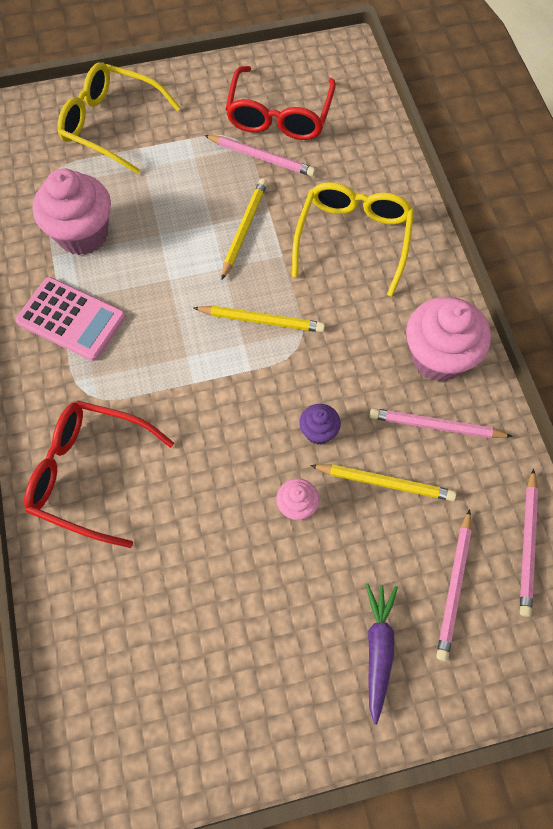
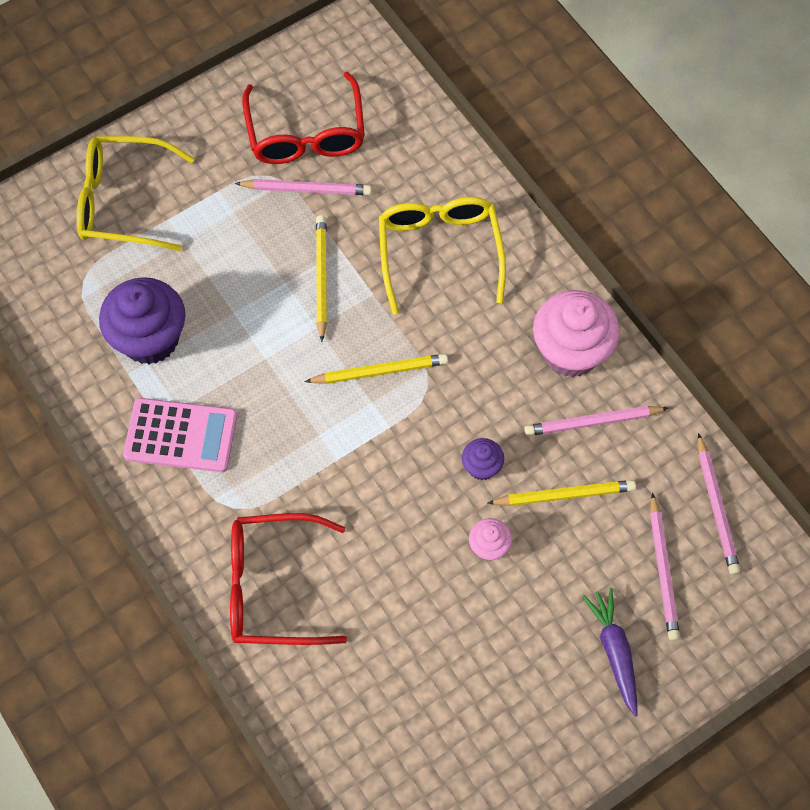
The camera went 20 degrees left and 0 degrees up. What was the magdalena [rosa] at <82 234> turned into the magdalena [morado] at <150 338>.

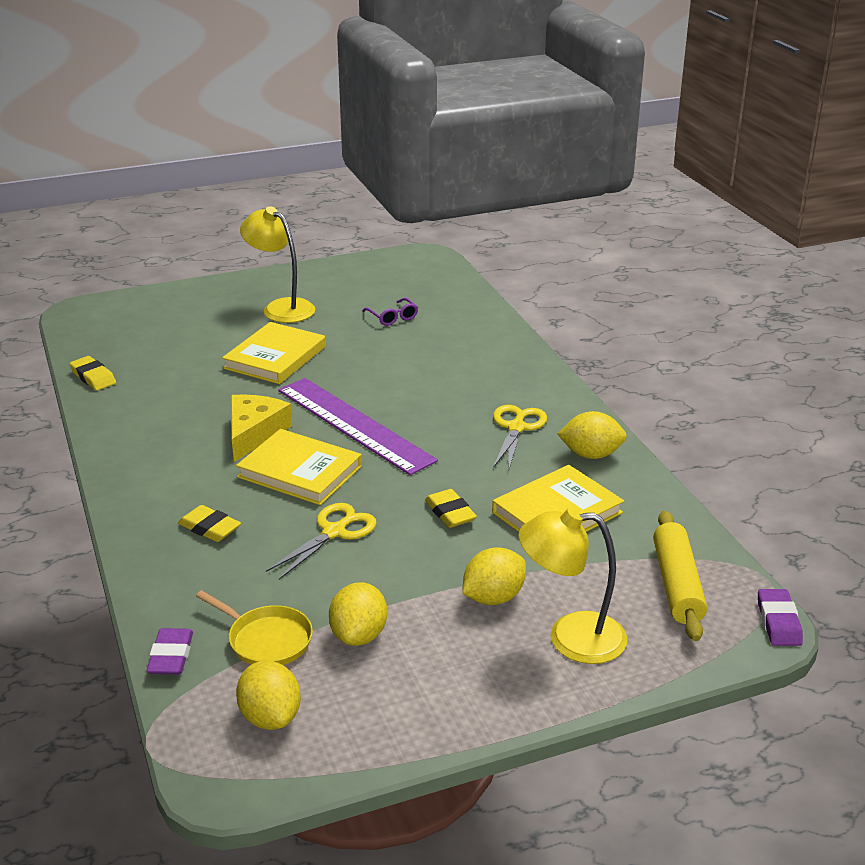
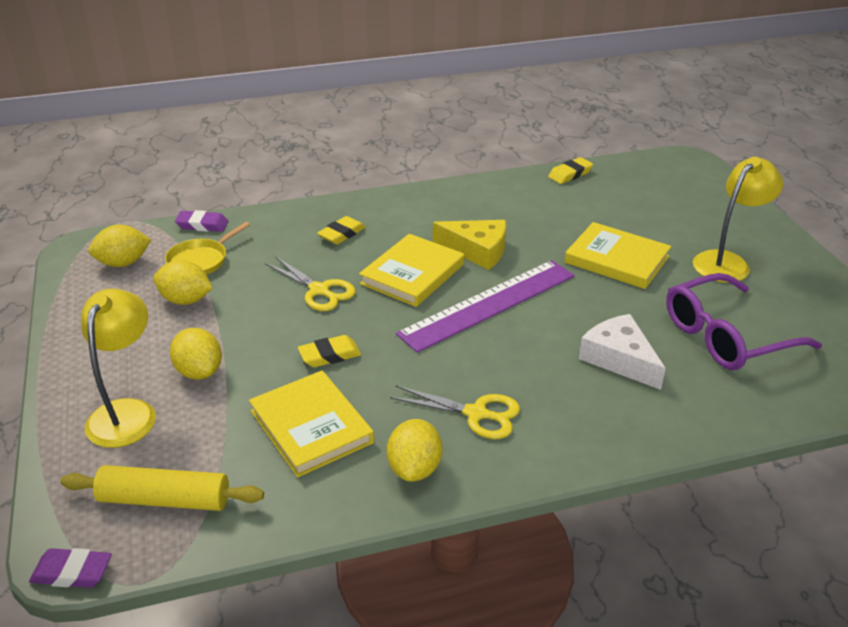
The camera went 95 degrees right and 5 degrees up. The size of the gafas [morado] at <393 317> changed by a factor of 2.26. The second view gained the queso [blanco] at <619 359>.

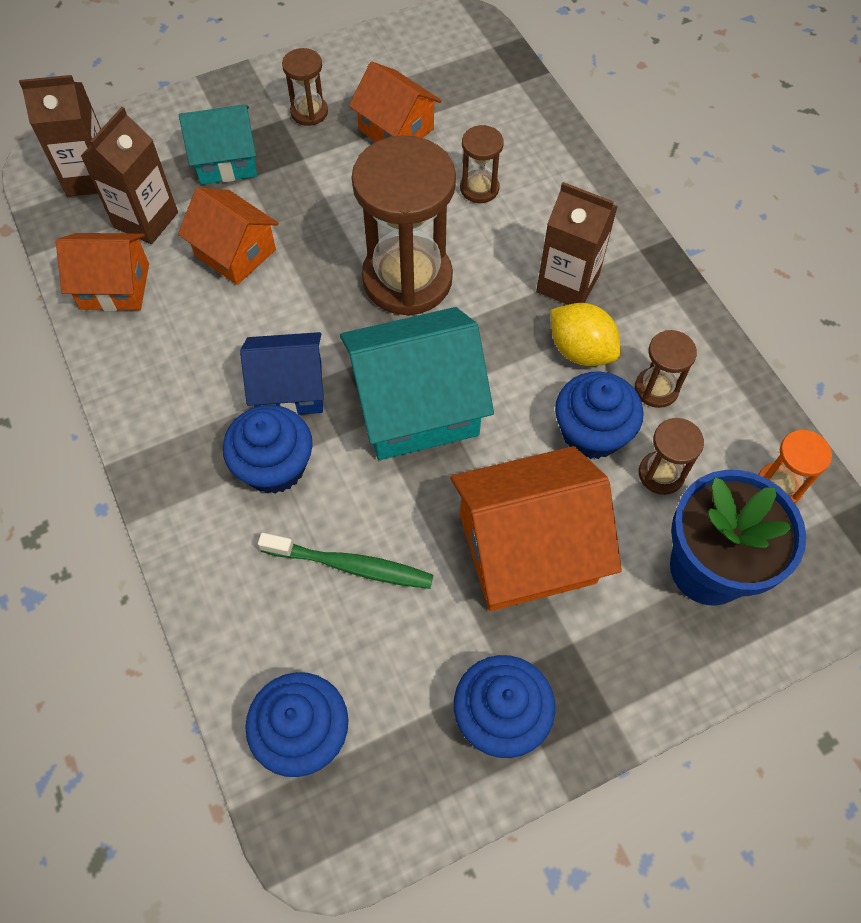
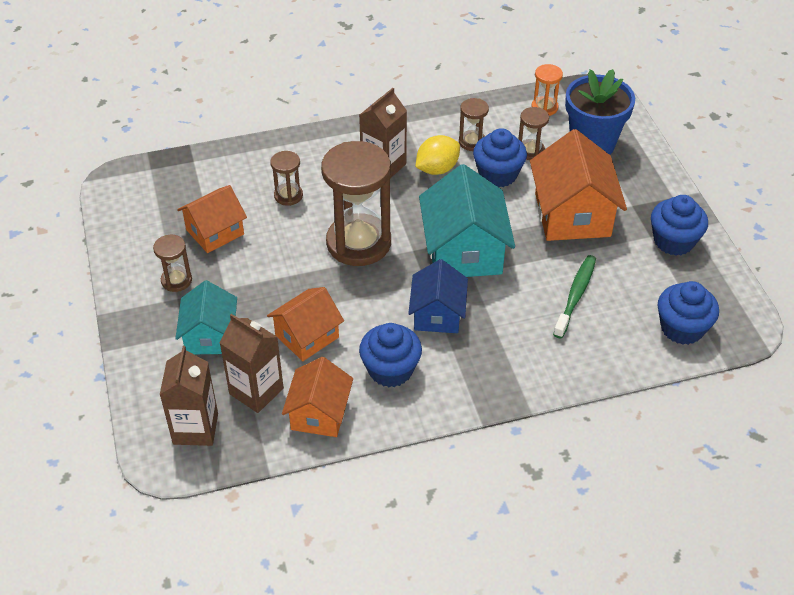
The camera went 80 degrees left and 15 degrees down. The magdalena [azul] ended up elsewhere, having gone from <274 466> to <390 370>.

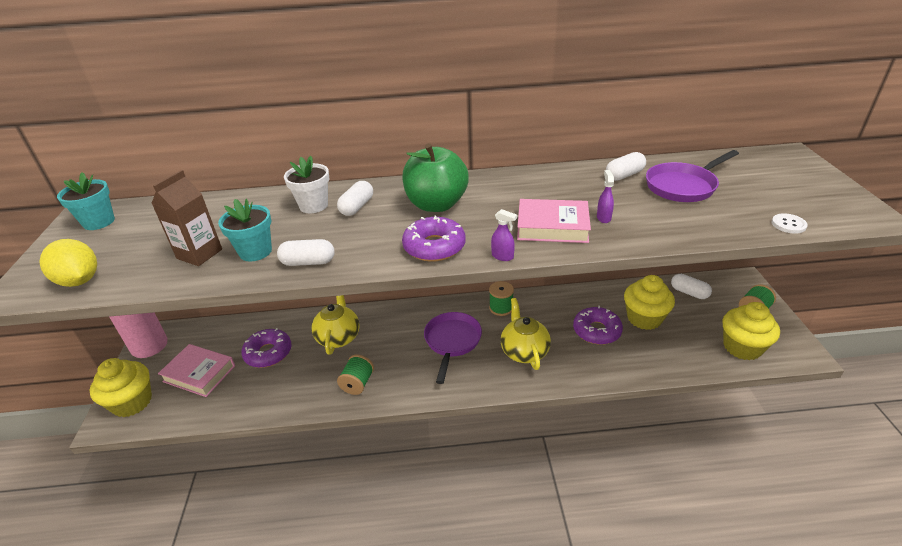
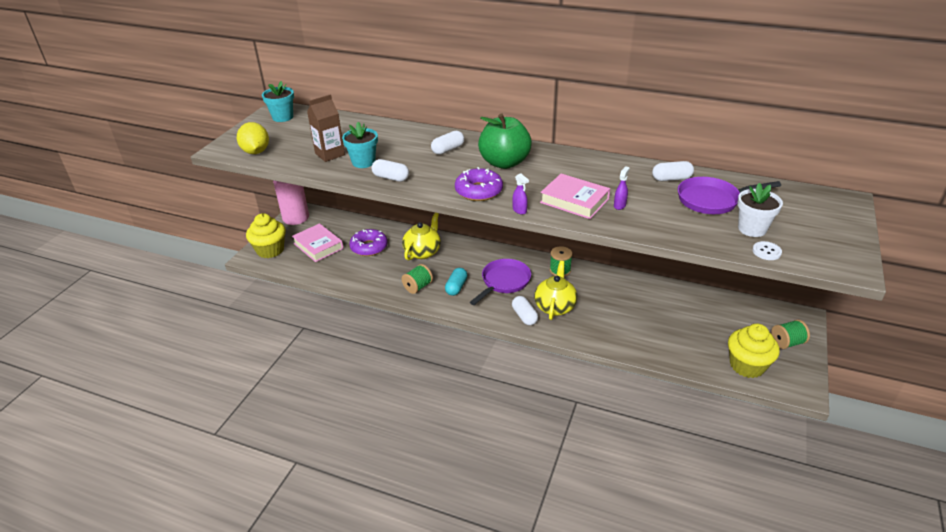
The camera went 25 degrees right and 0 degrees up. The maceta [blanco] ended up elsewhere, having gone from <313 205> to <752 229>. The cápsula [blanco] ended up elsewhere, having gone from <689 292> to <524 316>. The second view lost the magdalena [amarillo] at <644 318>. The second view lost the rosquilla [morado] at <596 331>. The second view gained the cápsula [turquesa] at <456 287>.

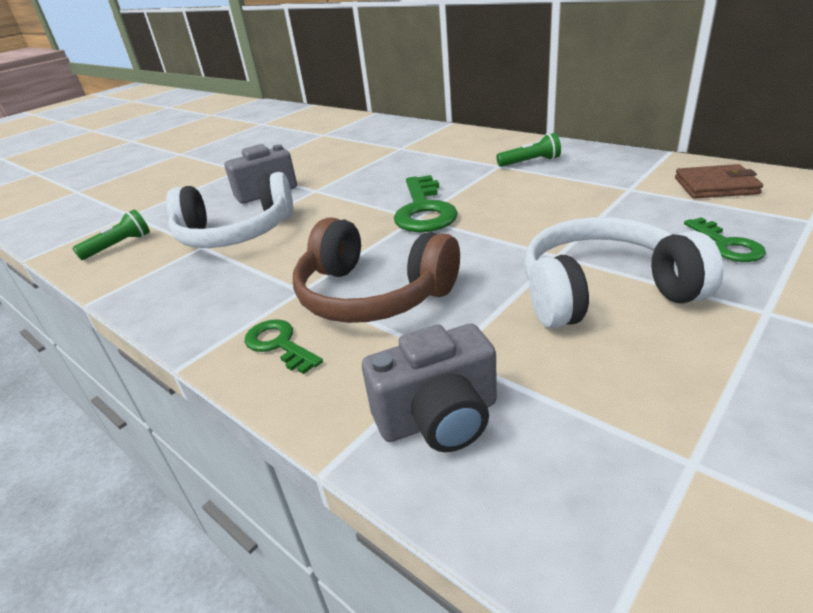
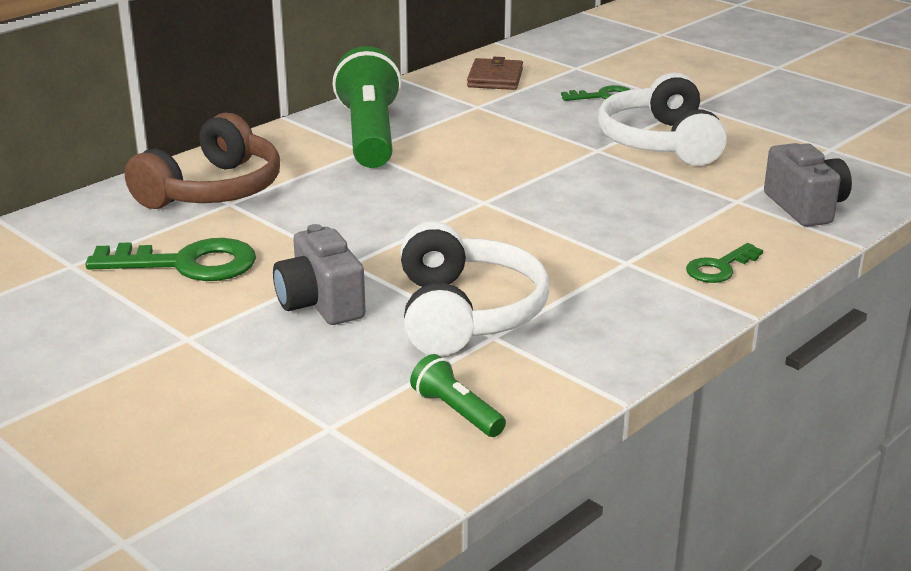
The camera went 90 degrees left and 5 degrees down. The size of the lámpara de mano [verde] at <530 162> changed by a factor of 2.22. The llave [verde] ended up elsewhere, having gone from <423 210> to <187 264>. The auriculares [marrón] ended up elsewhere, having gone from <373 294> to <213 190>.

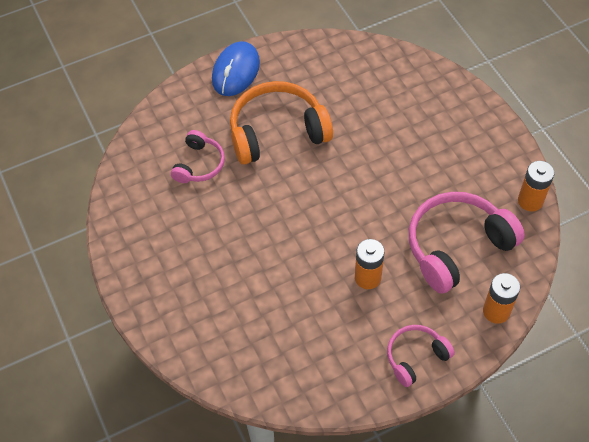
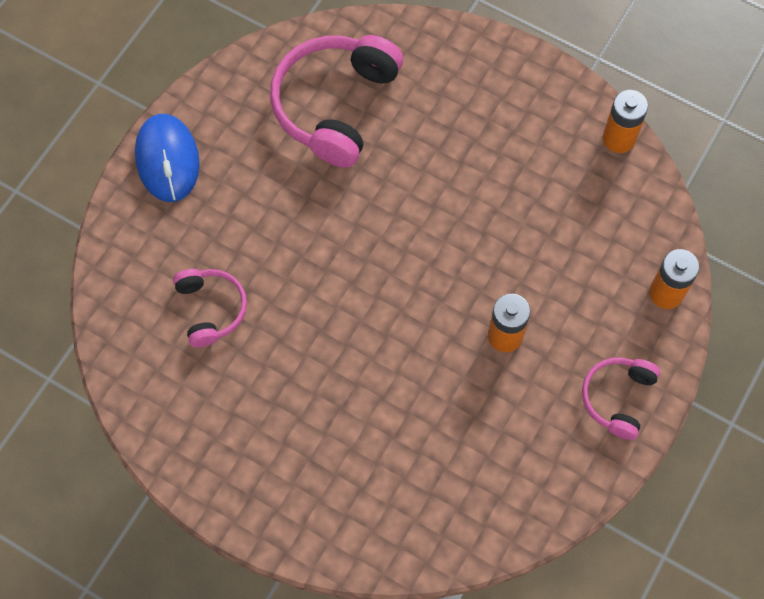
The camera went 35 degrees left and 10 degrees up. The second view lost the auriculares [naranja] at <277 132>. The auriculares [rosa] ended up elsewhere, having gone from <457 247> to <335 105>.

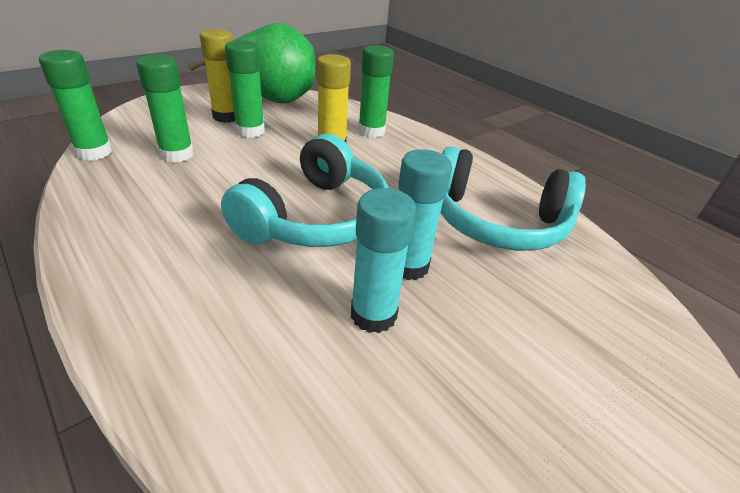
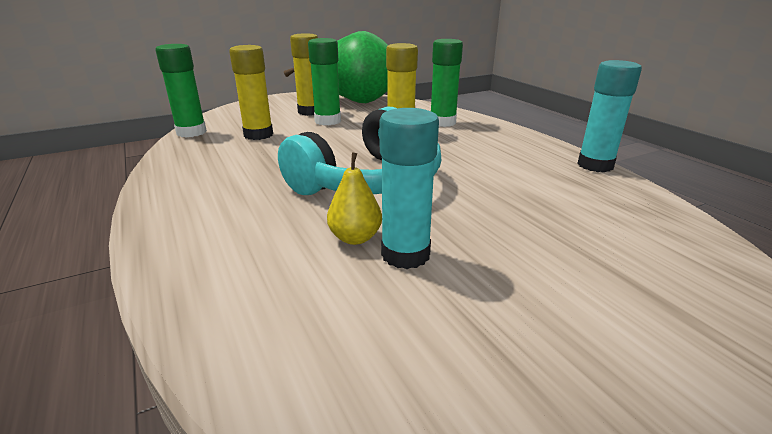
The camera went 15 degrees right and 10 degrees down. What was the barra de pegamento [verde] at <177 154> turned into the barra de pegamento [amarillo] at <258 135>. The second view lost the auriculares [turquesa] at <497 221>. The barra de pegamento [turquesa] ended up elsewhere, having gone from <408 266> to <595 165>. The second view gained the pera [amarillo] at <355 238>.

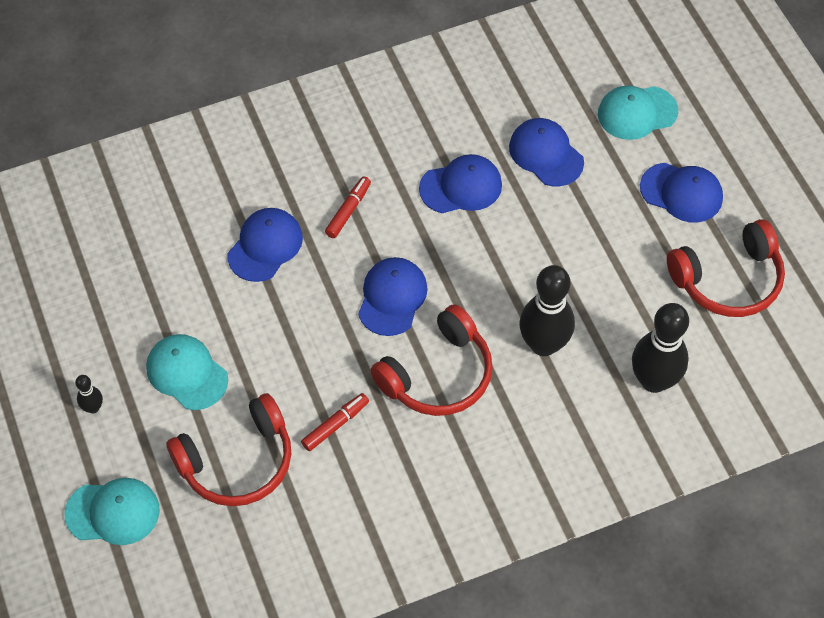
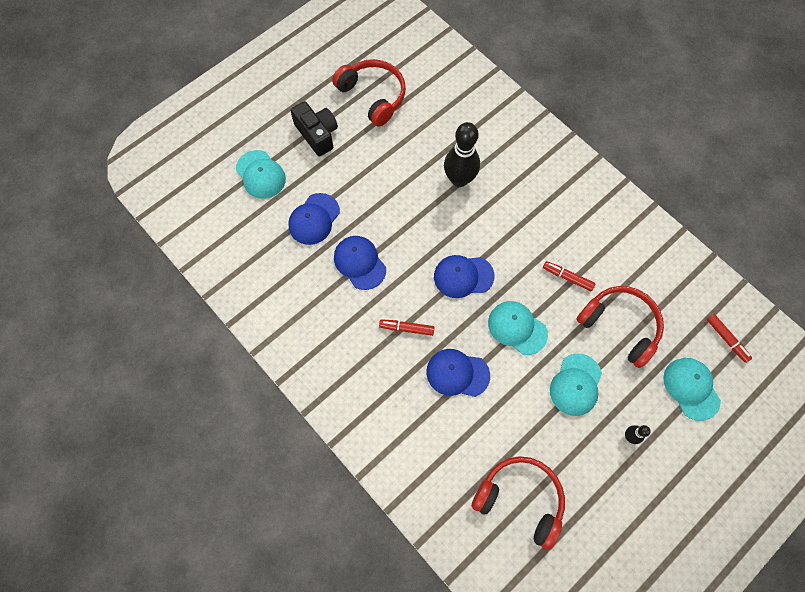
The camera went 110 degrees left and 10 degrees up. Where the gorra [azul] stood at <681 193>, the cámara [negro] came to stand at <317 134>. The second view lost the bolo [negro] at <653 381>. The auriculares [rojo] ended up elsewhere, having gone from <438 375> to <520 499>. The second view gained the gorra [turquesa] at <517 328>. The second view gained the rotulador [rojo] at <726 339>.

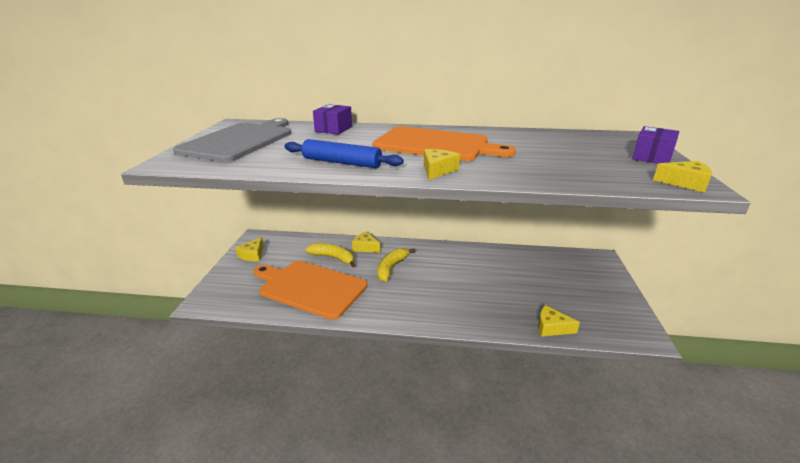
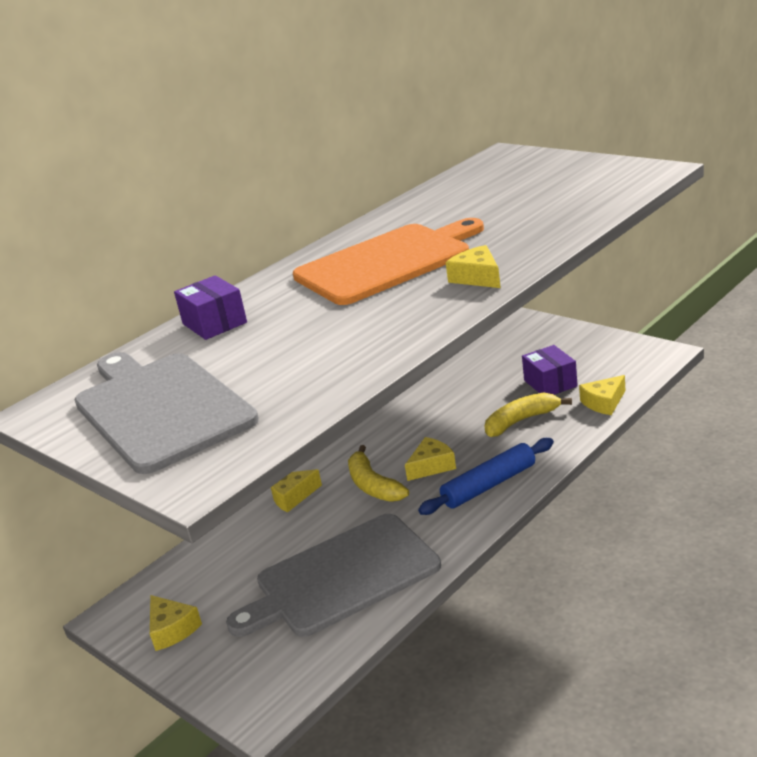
The camera went 50 degrees left and 0 degrees up. The caja [morado] ended up elsewhere, having gone from <652 157> to <550 383>. The rodillo [azul] ended up elsewhere, having gone from <342 162> to <489 485>. The queso [amarillo] ended up elsewhere, having gone from <685 183> to <432 466>. The plátano [amarillo] ended up elsewhere, having gone from <333 258> to <521 421>. What was the tabla de cortar [naranja] at <310 287> turned into the tabla de cortar [gris] at <341 577>.

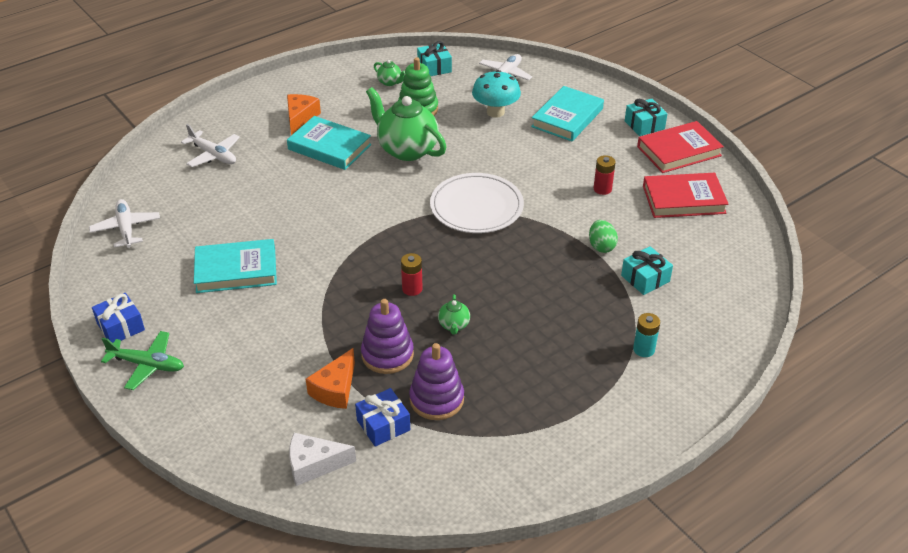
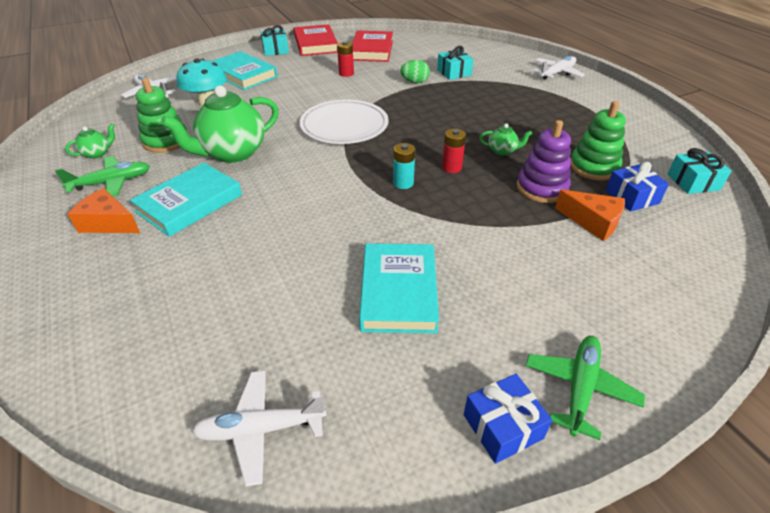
The camera went 80 degrees left and 0 degrees up. The regalo [turquesa] ended up elsewhere, having gone from <434 67> to <693 182>. The avión [blanco] ended up elsewhere, having gone from <213 155> to <557 73>. The pila [turquesa] ended up elsewhere, having gone from <644 349> to <403 183>. What was the juguete apilable [morado] at <436 399> turned into the juguete apilable [verde] at <593 167>. The second view lost the queso [blanco] at <314 465>. The second view gained the avión [verde] at <112 182>.

